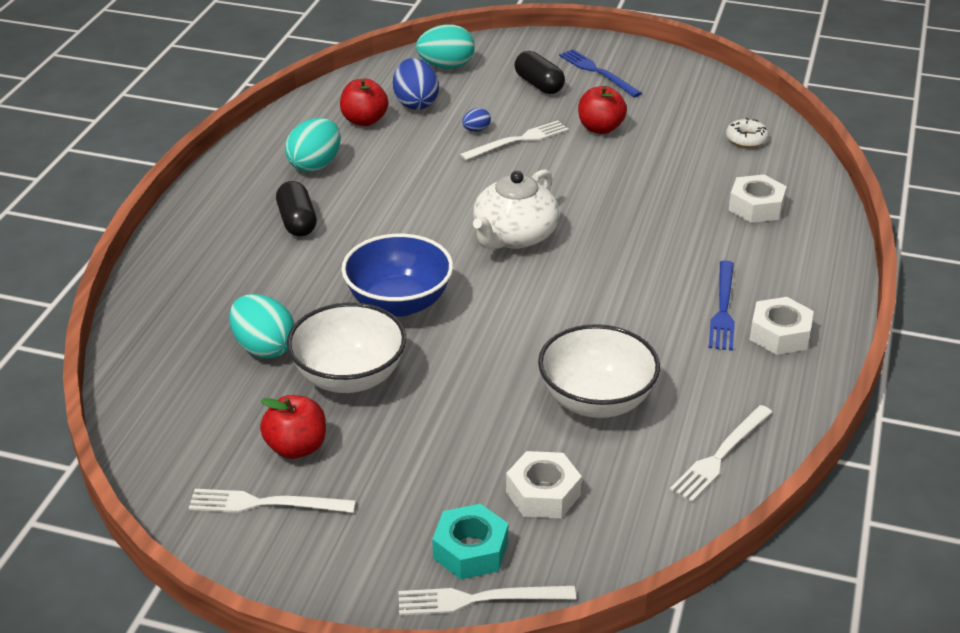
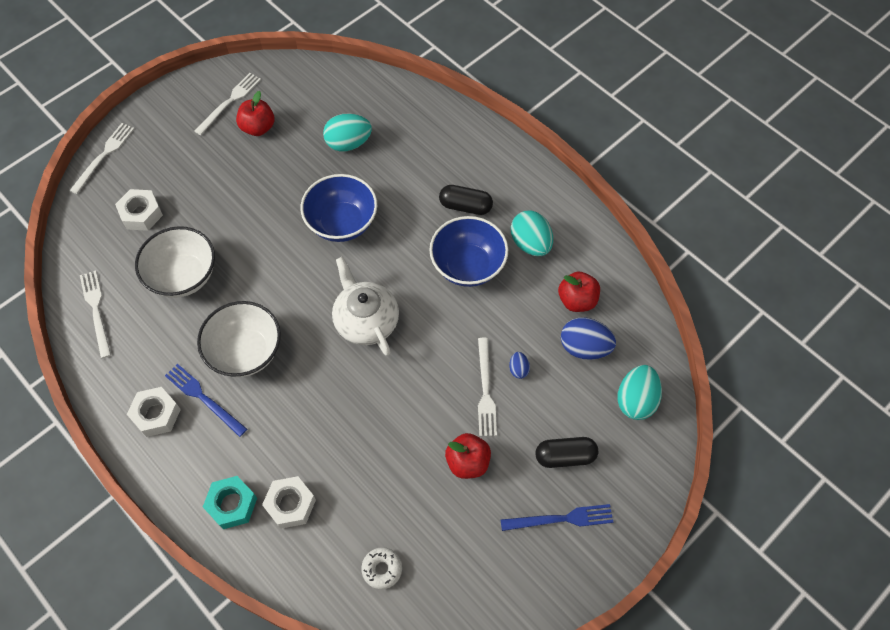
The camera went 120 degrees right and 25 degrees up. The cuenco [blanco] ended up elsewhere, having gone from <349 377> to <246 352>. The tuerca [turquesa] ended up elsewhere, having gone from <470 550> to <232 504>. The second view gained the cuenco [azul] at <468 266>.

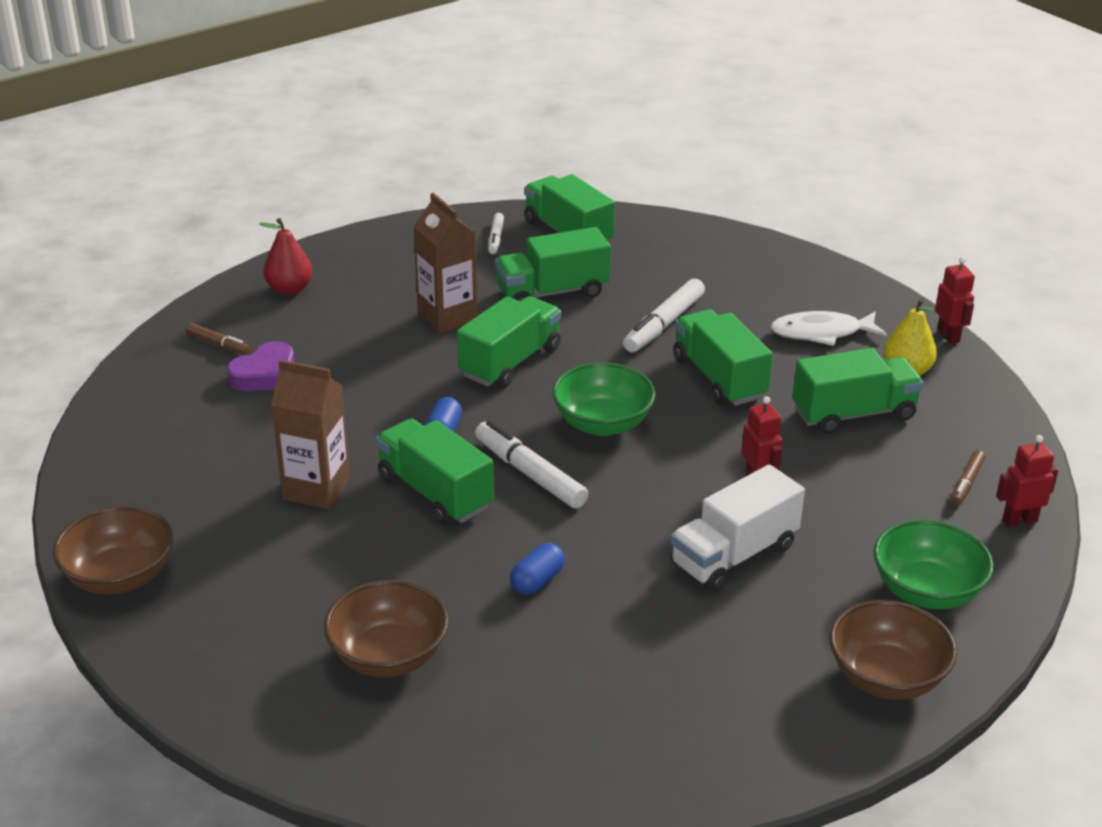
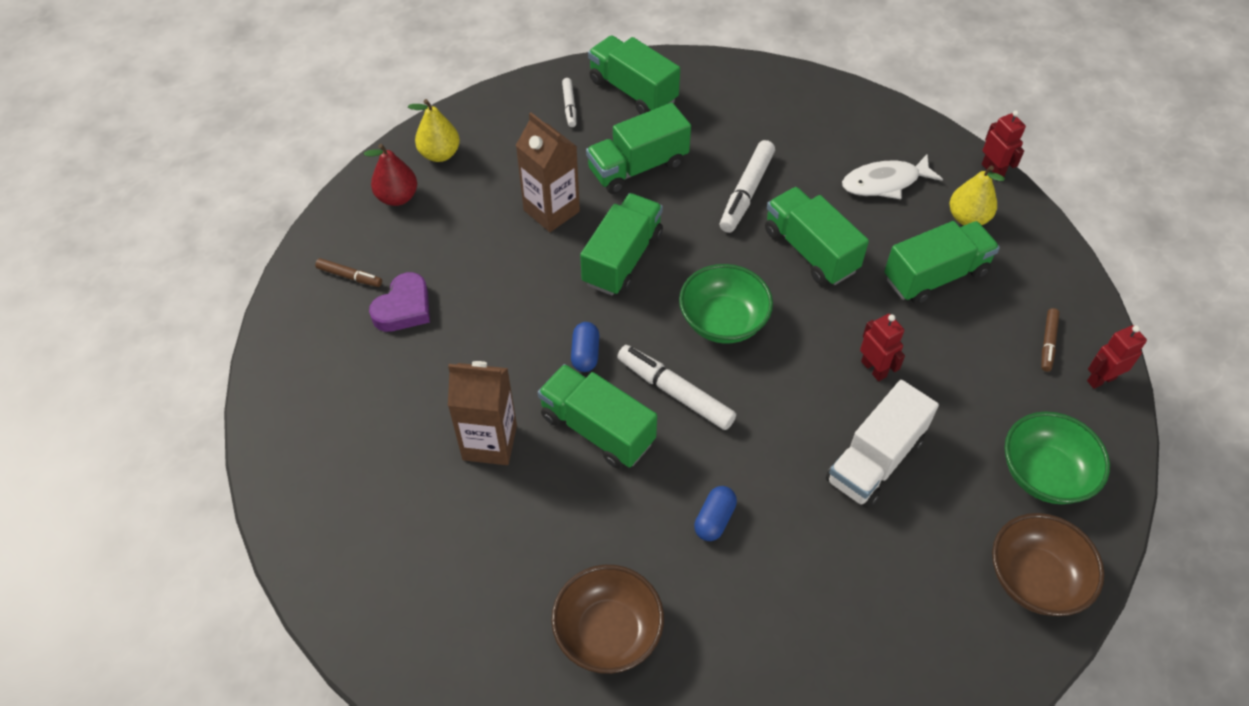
The camera went 10 degrees left and 20 degrees up. The second view lost the cuenco [marrón] at <120 577>. The second view gained the pera [amarillo] at <440 154>.

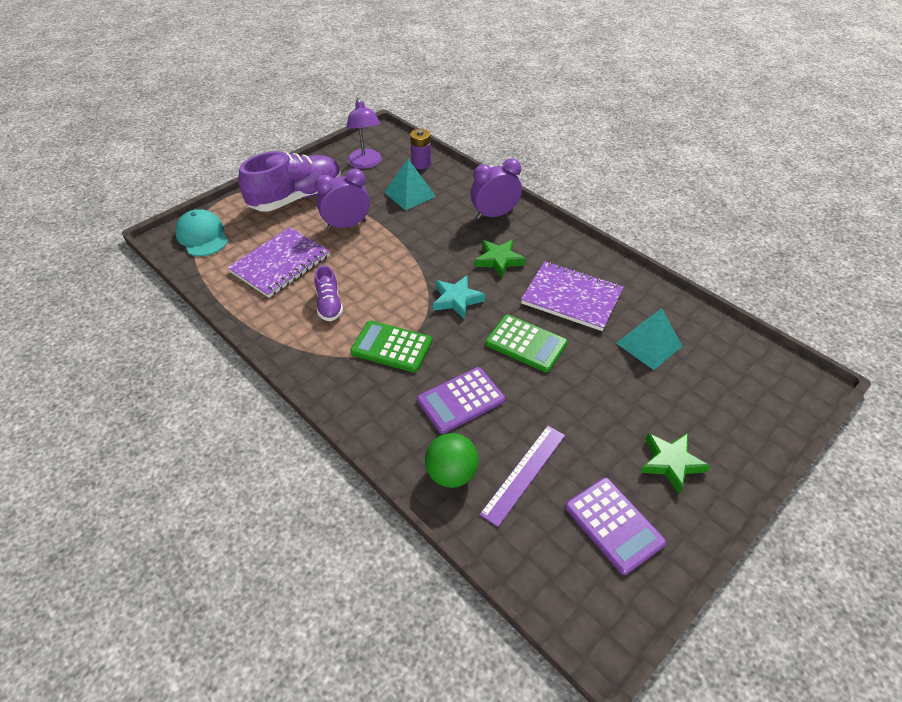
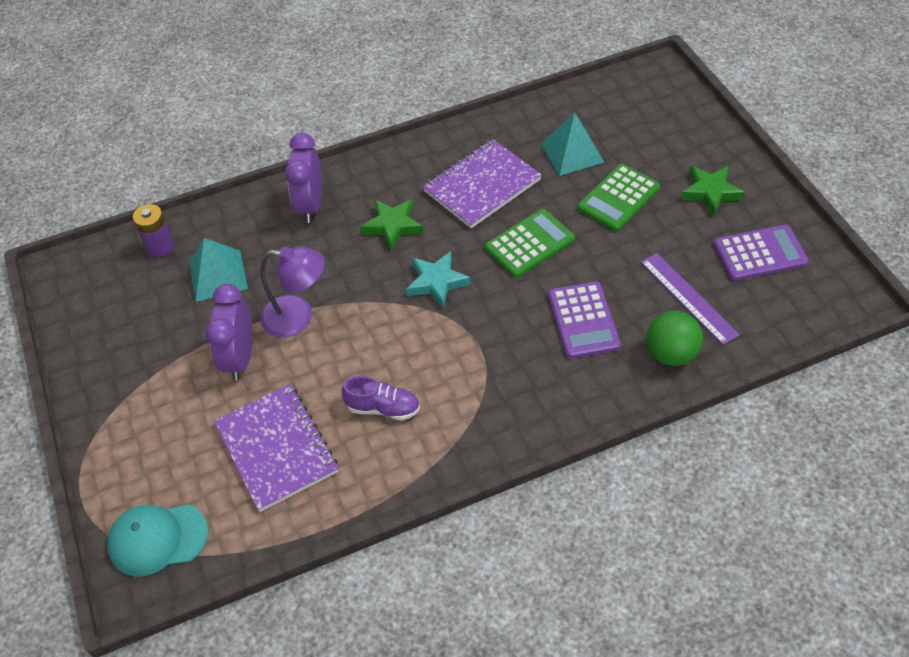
The camera went 65 degrees left and 5 degrees up. The lámpara [morado] ended up elsewhere, having gone from <366 163> to <298 317>. The second view lost the zapato [morado] at <297 198>. The calculadora [verde] ended up elsewhere, having gone from <391 347> to <618 198>.

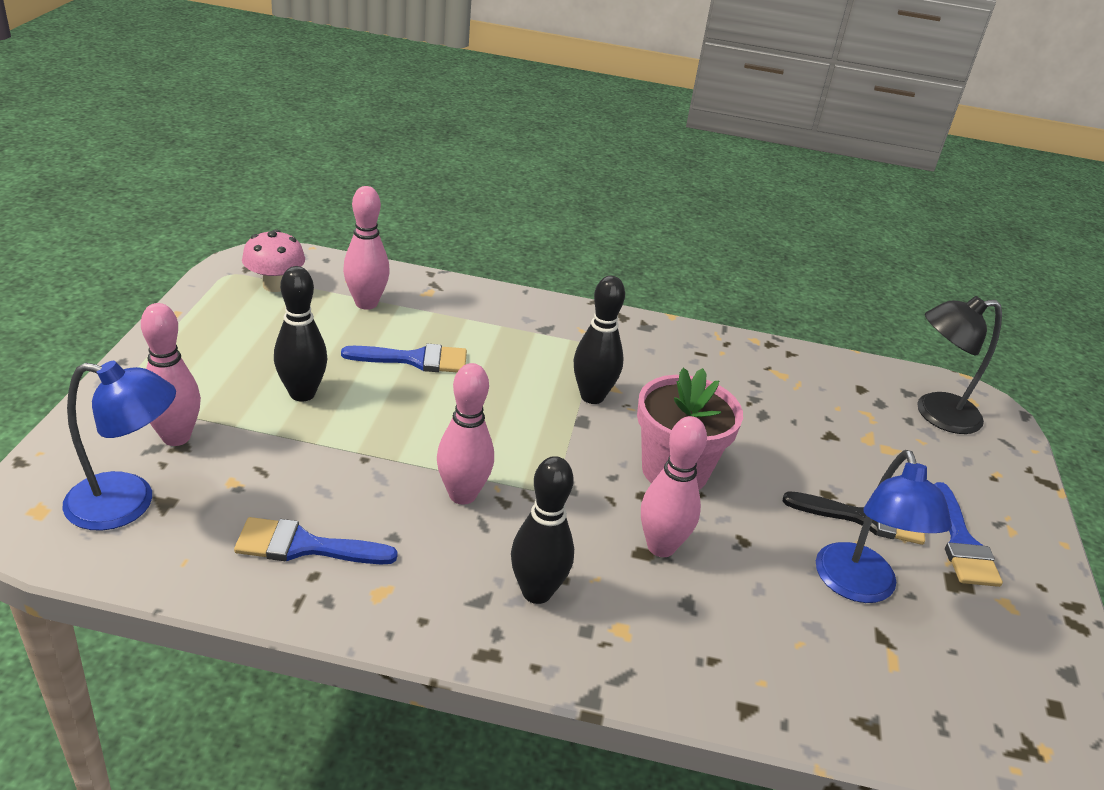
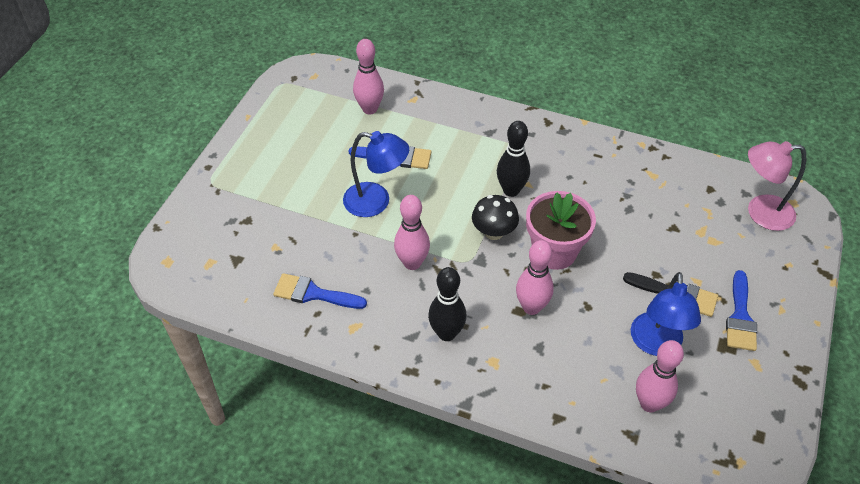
The camera went 15 degrees right and 15 degrees up. The second view lost the seta [rosa] at <275 285>. The second view lost the bolo [negro] at <302 394>. What was the lámpara [negro] at <935 414> turned into the lámpara [rosa] at <760 213>. The bolo [rosa] ended up elsewhere, having gone from <176 437> to <649 403>. The lámpara [azul] ended up elsewhere, having gone from <127 504> to <376 202>. The second view gained the seta [negro] at <494 232>.

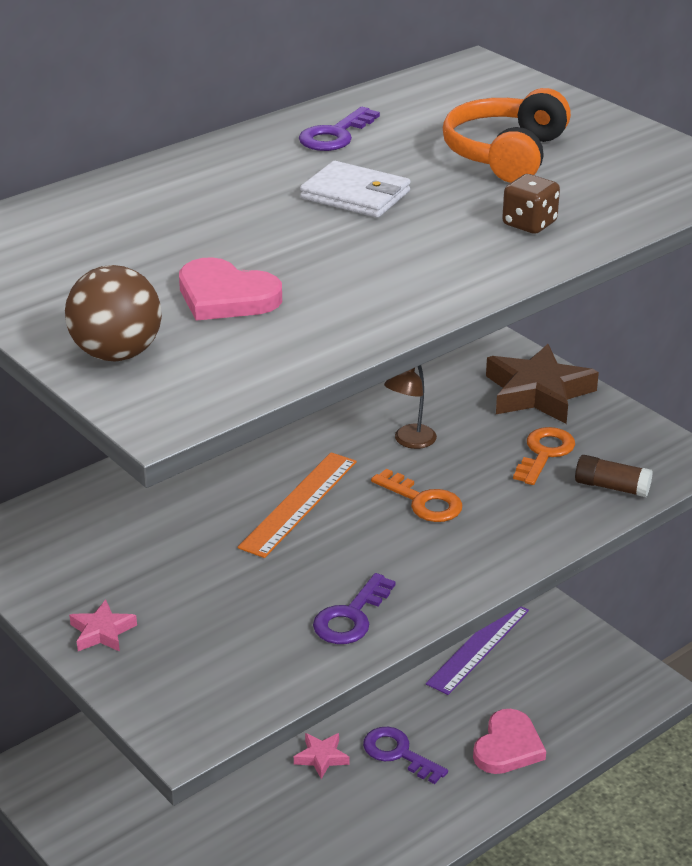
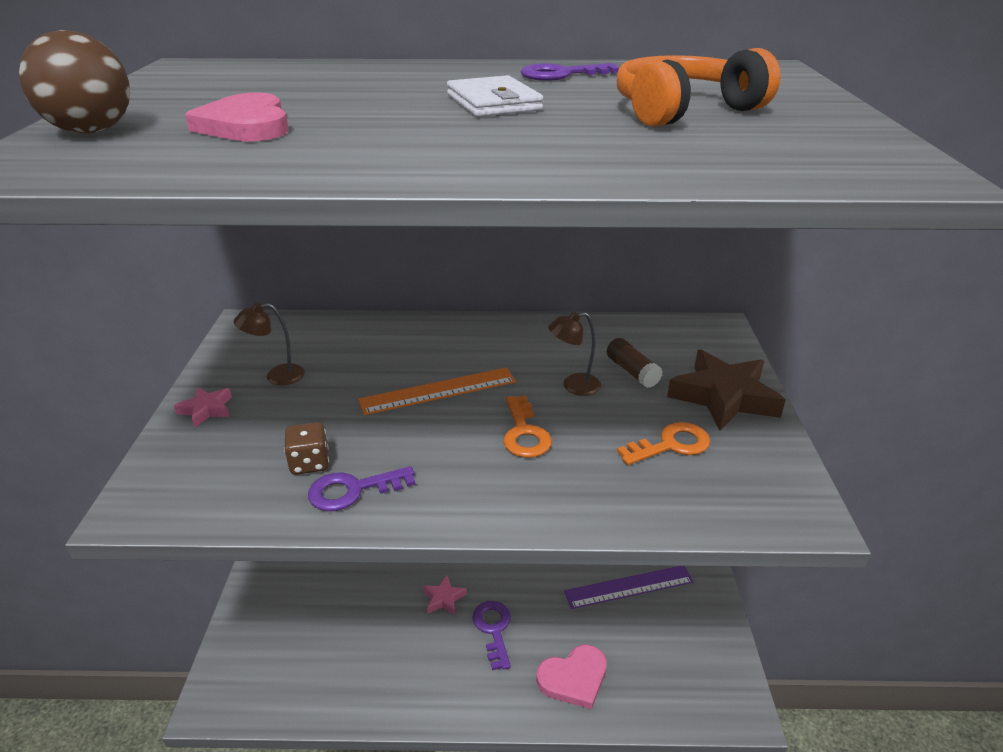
The camera went 40 degrees right and 0 degrees up. The dado [marrón] ended up elsewhere, having gone from <529 224> to <309 463>. The barra de pegamento [marrón] ended up elsewhere, having gone from <611 487> to <632 371>. The second view gained the lámpara [marrón] at <277 376>.

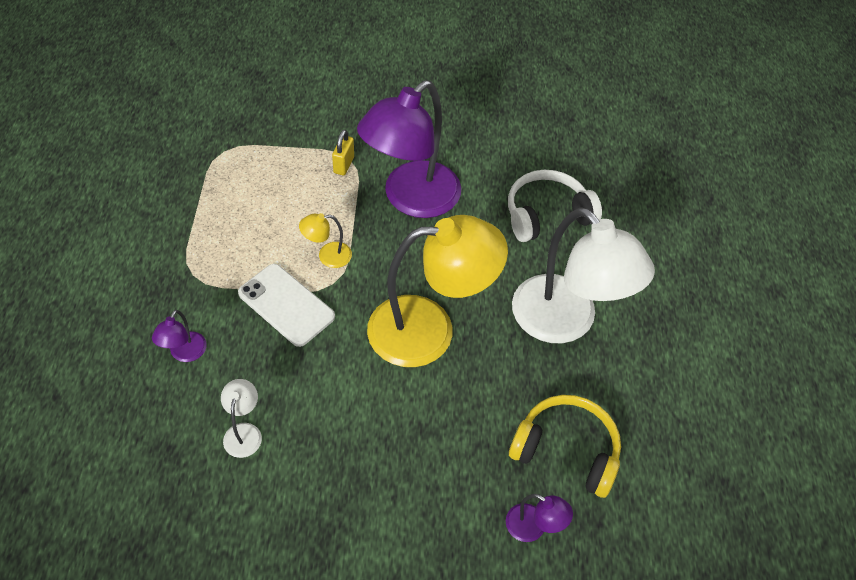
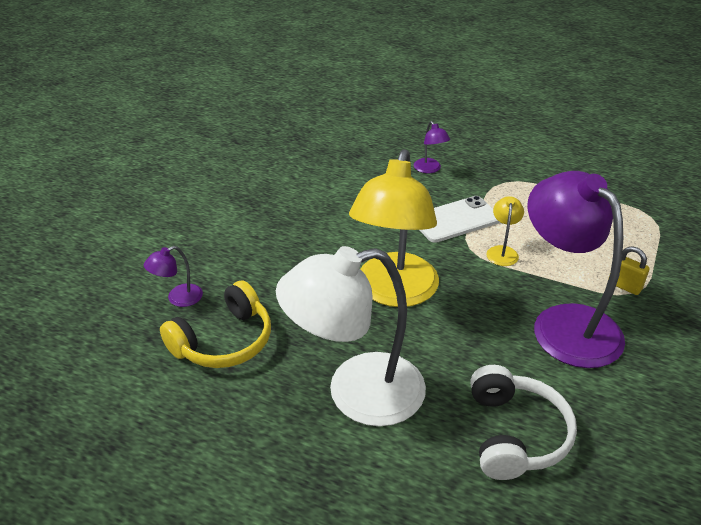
The camera went 115 degrees right and 15 degrees down. The lámpara [morado] at <185 354> ended up facing another way, 150 degrees counterclockwise from before. The second view lost the lámpara [blanco] at <244 432>.

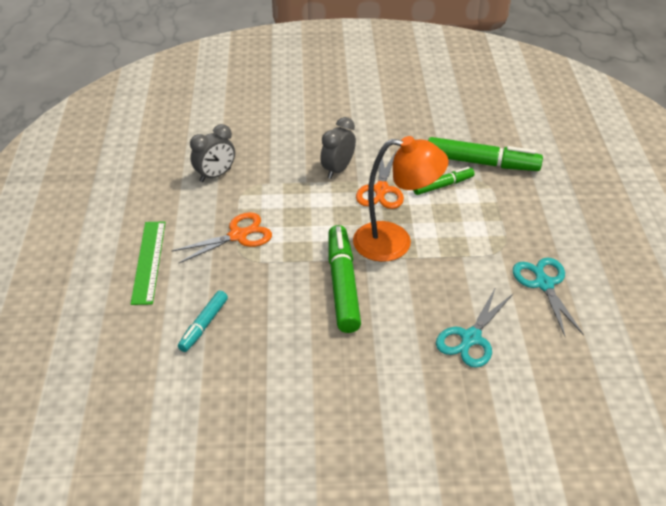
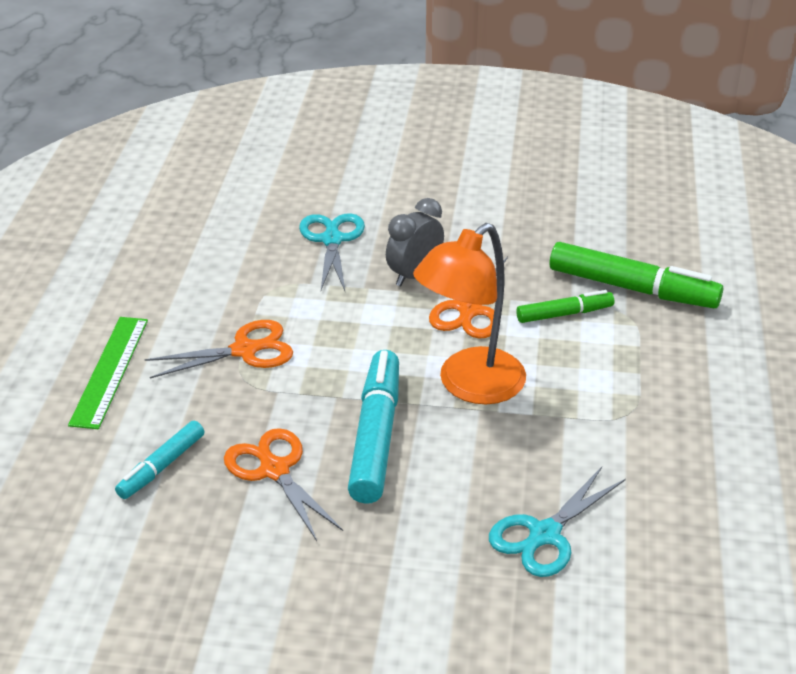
The camera went 10 degrees right and 5 degrees down. The second view lost the despertador [gris] at <215 175>. The lámpara [naranja] at <395 242> ended up facing another way, 120 degrees clockwise from before. What was the rotulador [verde] at <343 285> turned into the rotulador [turquesa] at <376 436>. The tijeras [turquesa] ended up elsewhere, having gone from <544 284> to <332 240>. The second view gained the tijeras [naranja] at <274 470>.

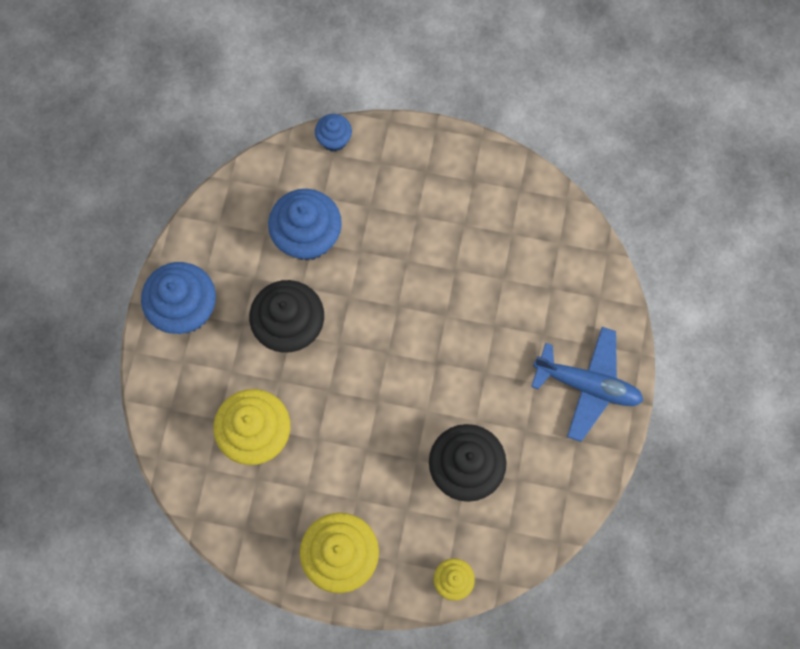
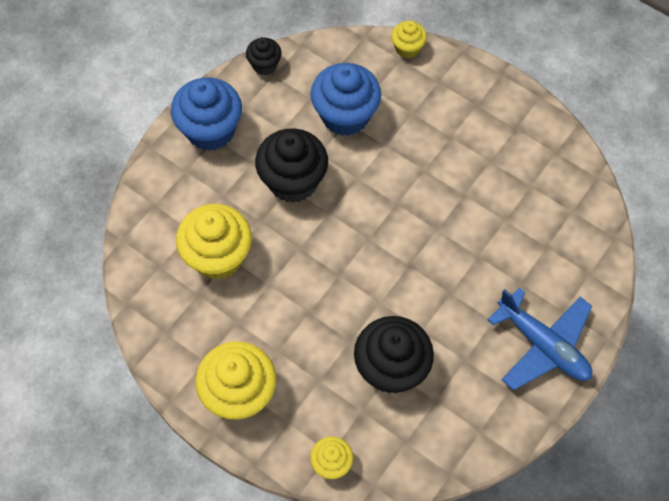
The camera went 25 degrees right and 10 degrees down. What was the magdalena [azul] at <334 140> turned into the magdalena [amarillo] at <407 48>. The second view gained the magdalena [negro] at <264 65>.

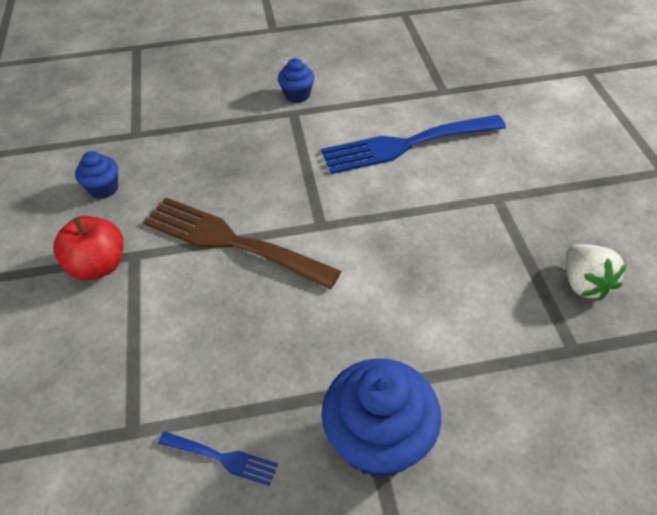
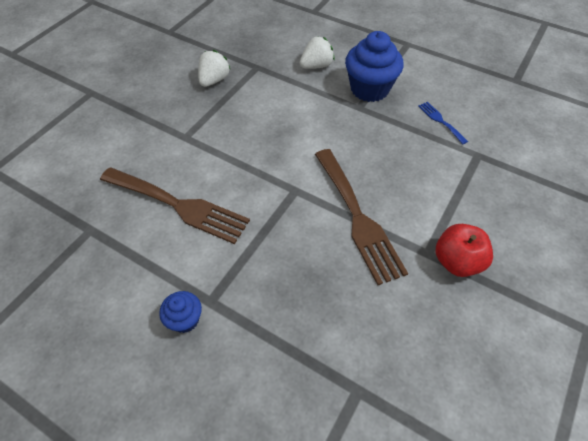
The camera went 140 degrees left and 5 degrees up. What was the tenedor [azul] at <405 145> turned into the tenedor [marrón] at <179 205>. The second view lost the magdalena [azul] at <104 189>. The second view gained the fresa [blanco] at <316 66>.

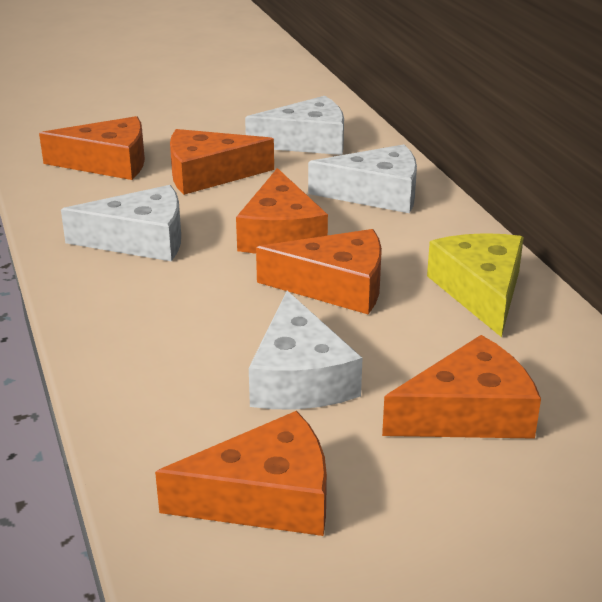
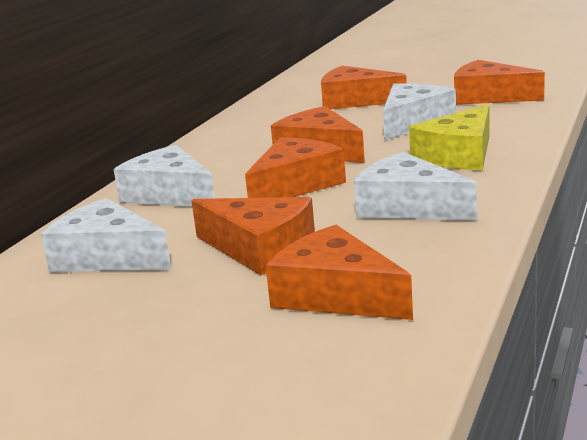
The camera went 135 degrees left and 10 degrees down. The queso [amarillo] ended up elsewhere, having gone from <480 291> to <459 155>.

